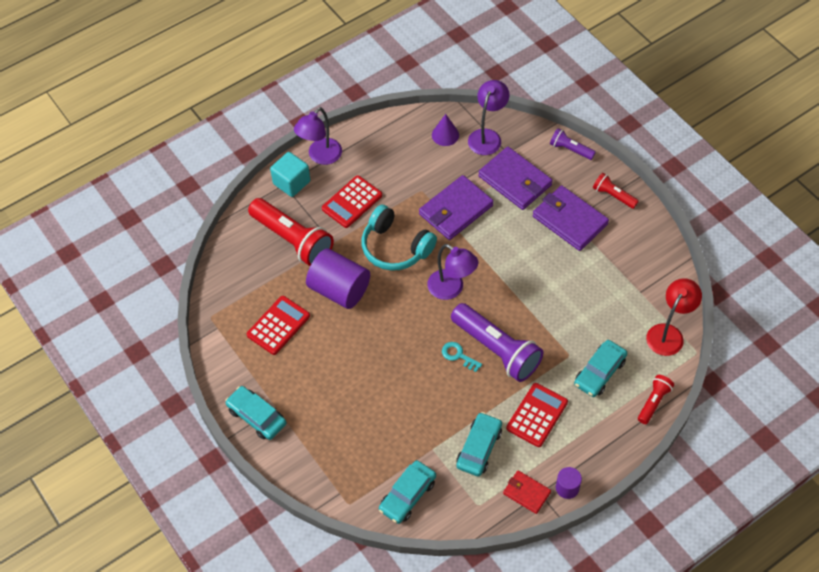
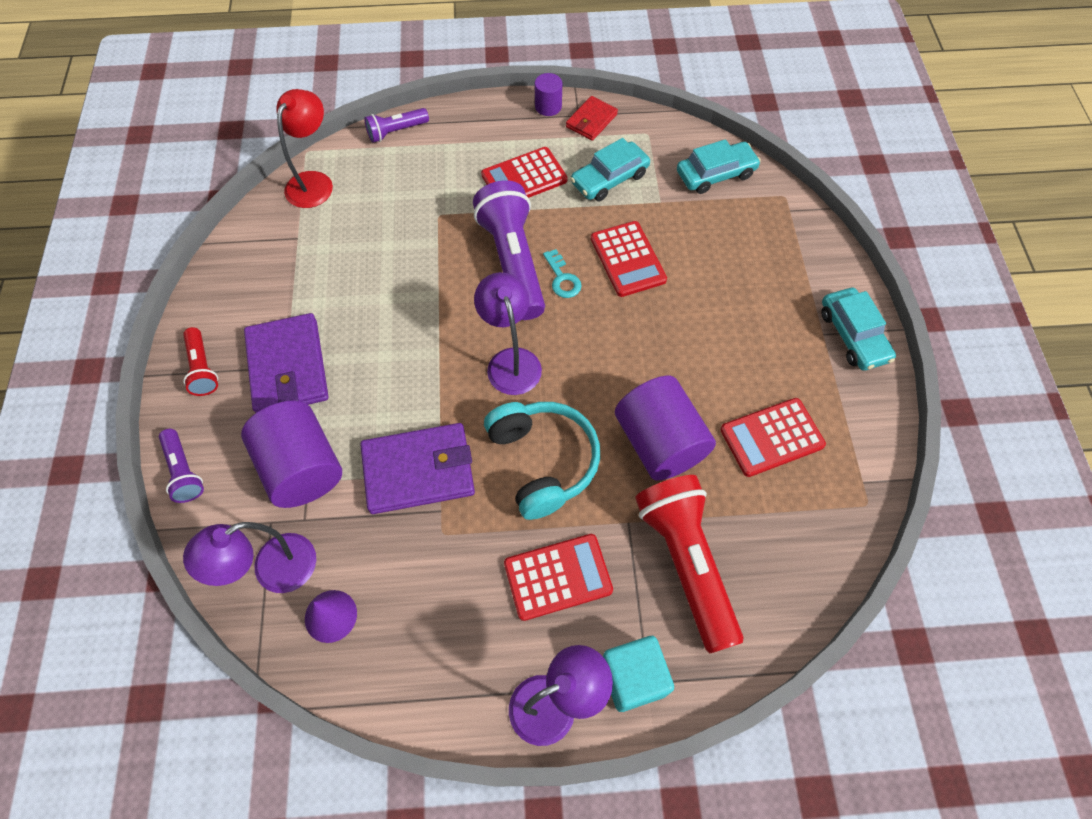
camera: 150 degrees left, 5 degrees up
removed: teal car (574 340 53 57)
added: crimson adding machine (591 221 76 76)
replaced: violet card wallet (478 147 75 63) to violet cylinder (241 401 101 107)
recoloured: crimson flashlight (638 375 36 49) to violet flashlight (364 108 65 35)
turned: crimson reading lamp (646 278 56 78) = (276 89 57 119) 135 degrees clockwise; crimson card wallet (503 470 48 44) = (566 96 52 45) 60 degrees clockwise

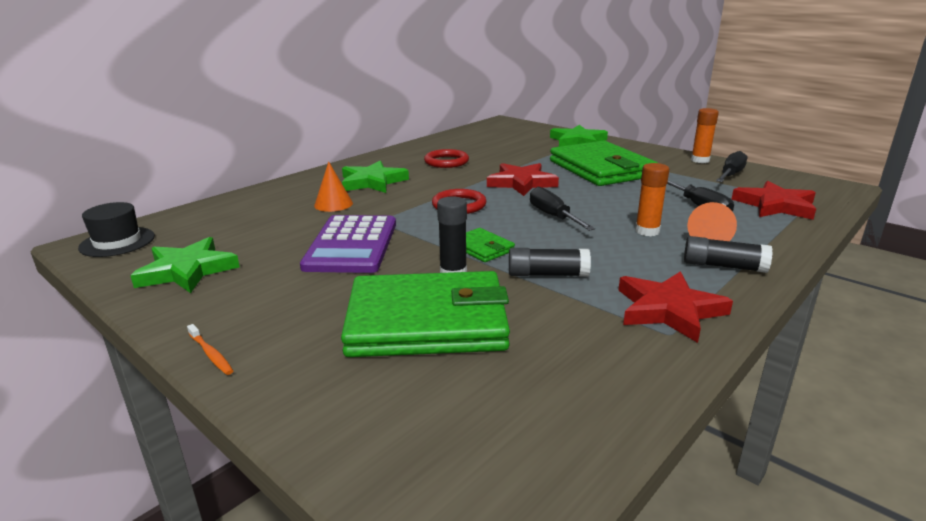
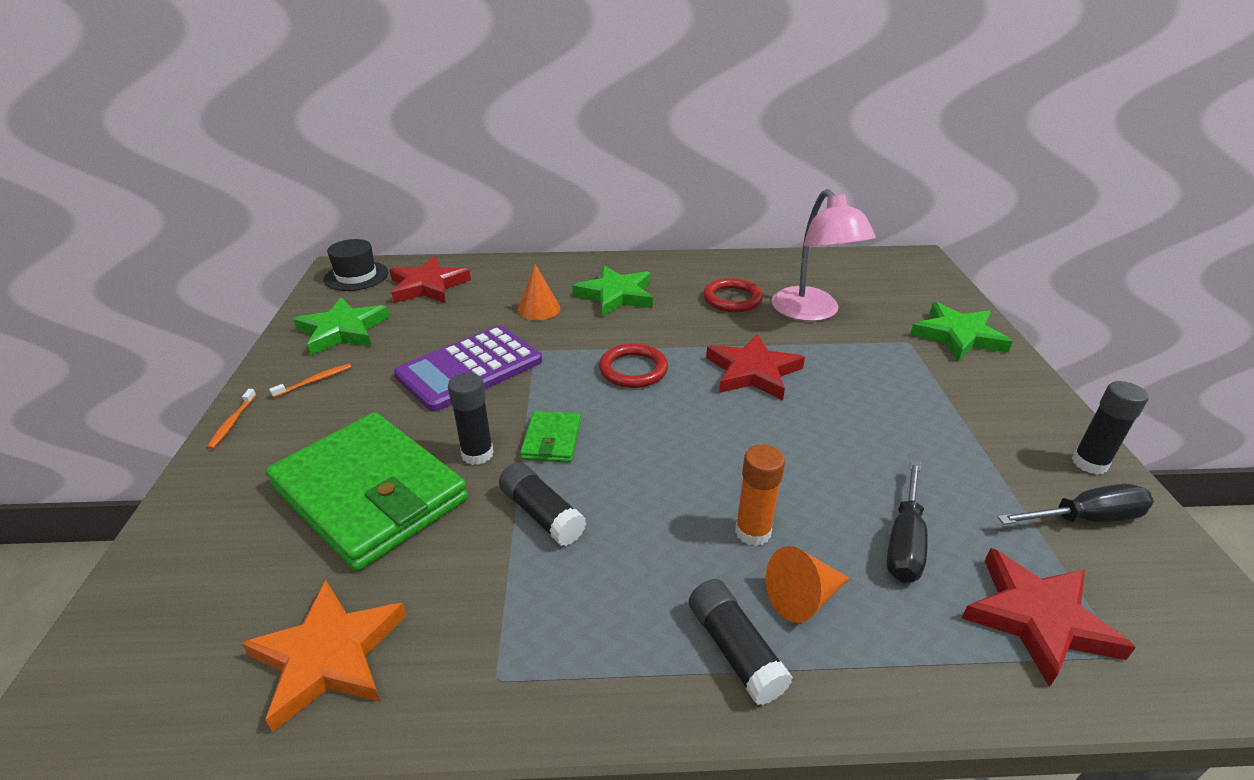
camera: 45 degrees right, 10 degrees up
removed: jet-black screwdriver (530 187 65 44); green card wallet (550 140 108 46)
added: bright orange star (242 580 165 152); bright orange dental brush (269 364 82 34); pink reading lamp (771 189 105 132)
moved: crimson star (618 271 115 72) to (389 256 82 47)
recoloured: bright orange glue (691 108 28 55) to jet-black glue (1072 381 77 93)

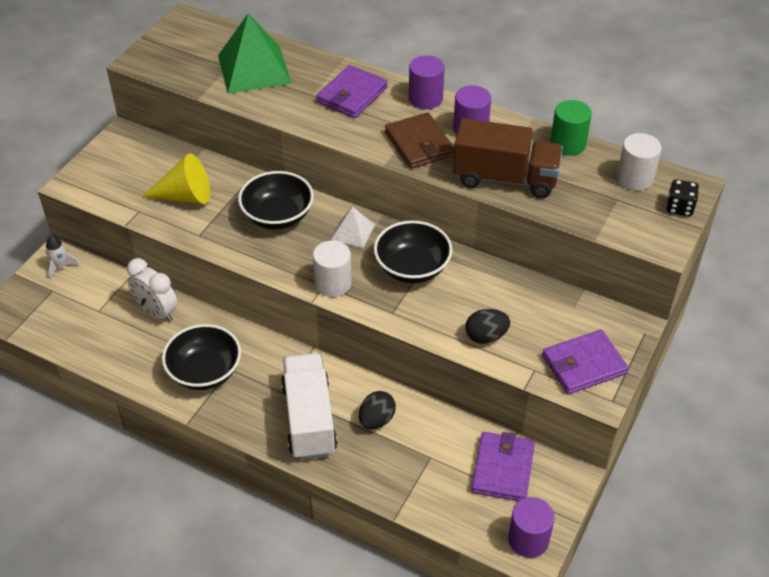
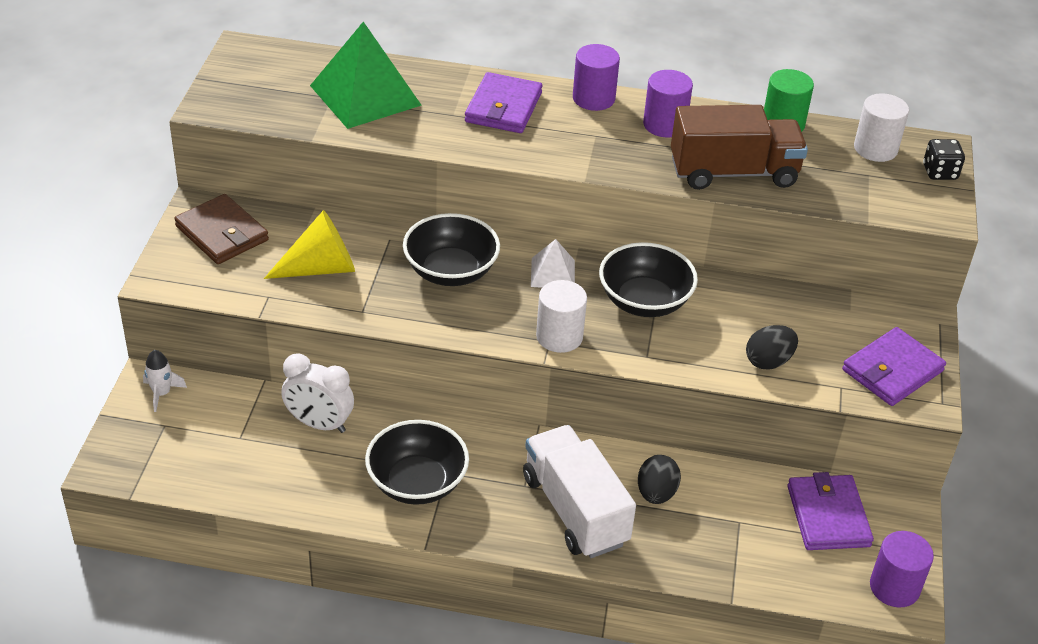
camera: 20 degrees left, 5 degrees down
moved: dark brown card wallet (385 113 69 56) to (174 194 95 70)

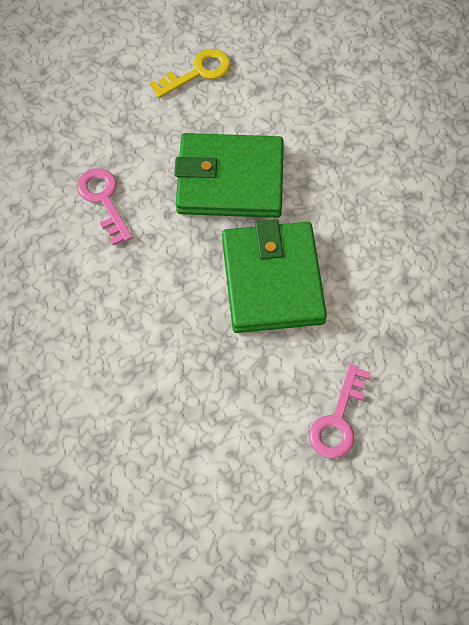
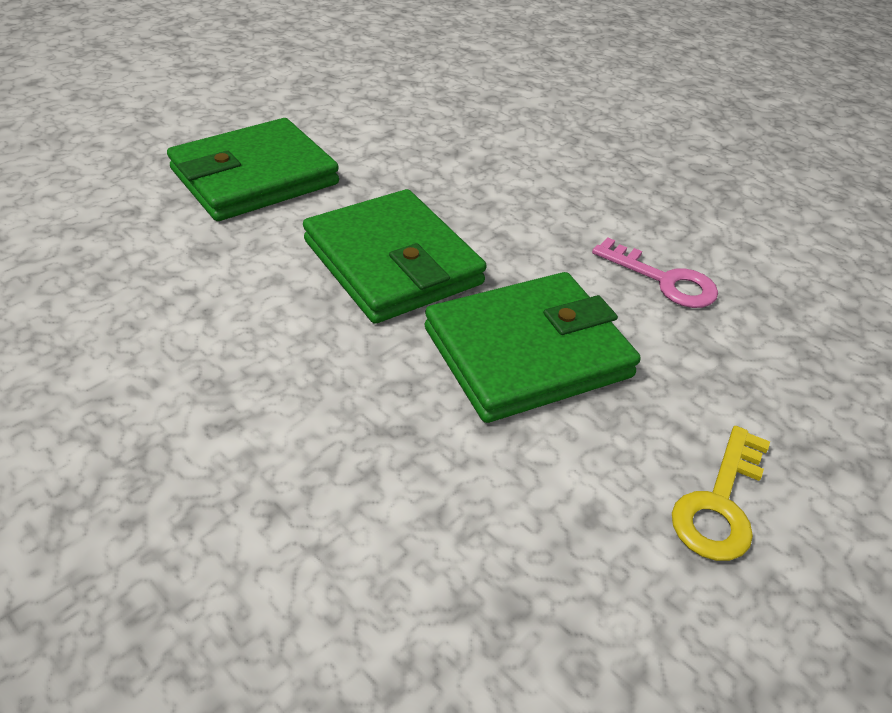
camera: 150 degrees right, 20 degrees down
replaced: pink latchkey (309 364 62 95) to green card wallet (167 118 172 103)

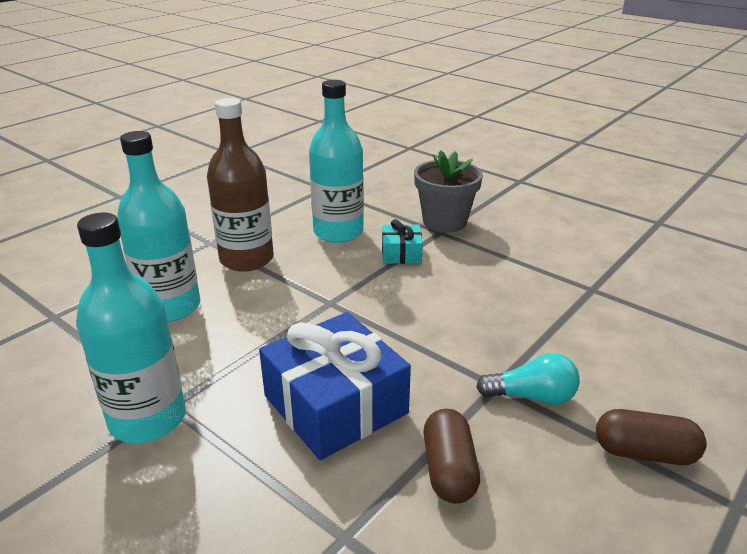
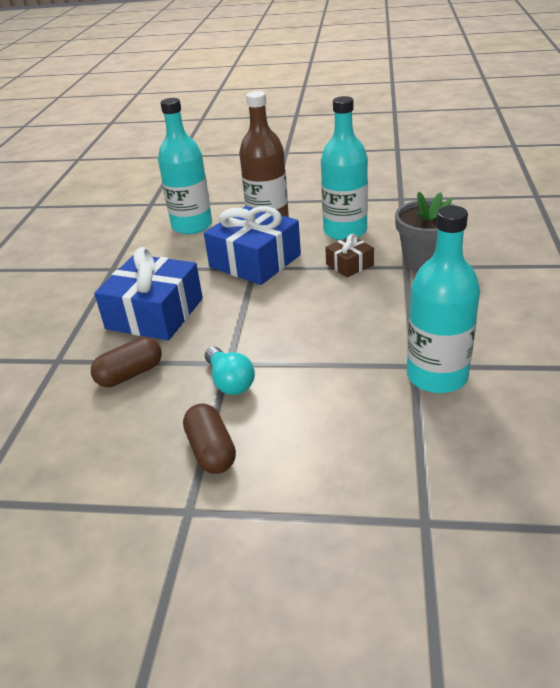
camera: 60 degrees right, 5 degrees up
added: royal blue present (204 206 97 79)
moved: teal flask (76 213 110 230) to (407 206 73 187)
recoloured: teal present (382 219 41 45) to dark brown present (325 233 49 44)

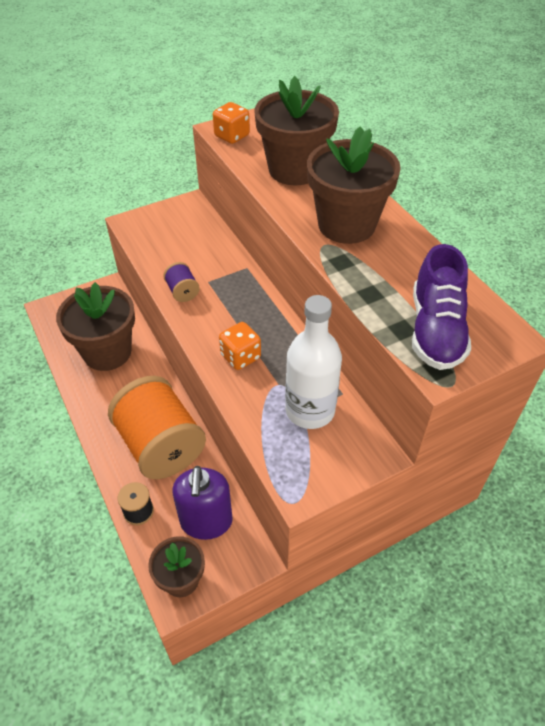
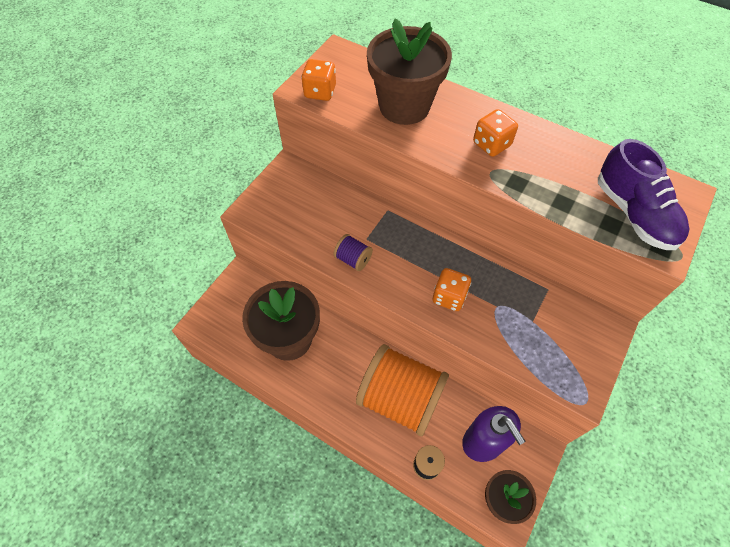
camera: 30 degrees left, 10 degrees up
removed: white flask (285 295 57 134)
replaced: dark brown plant pot (307 126 94 118) to bright orange die (473 109 45 48)

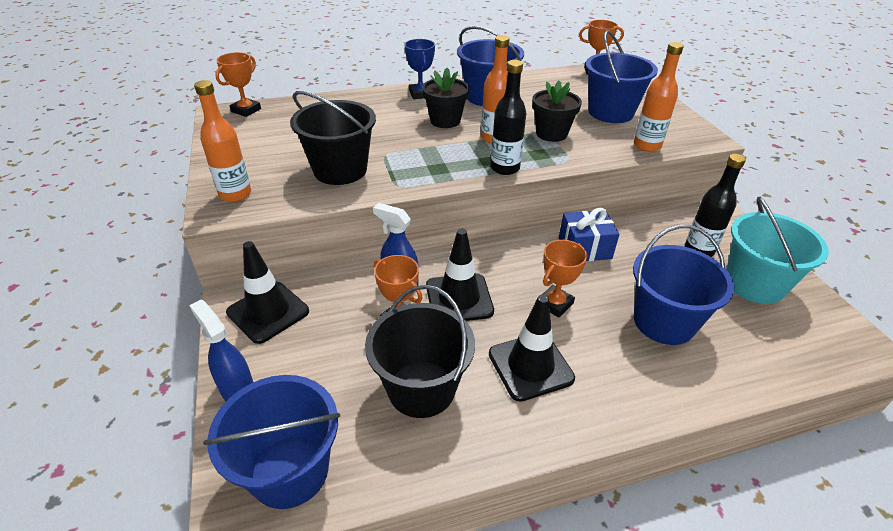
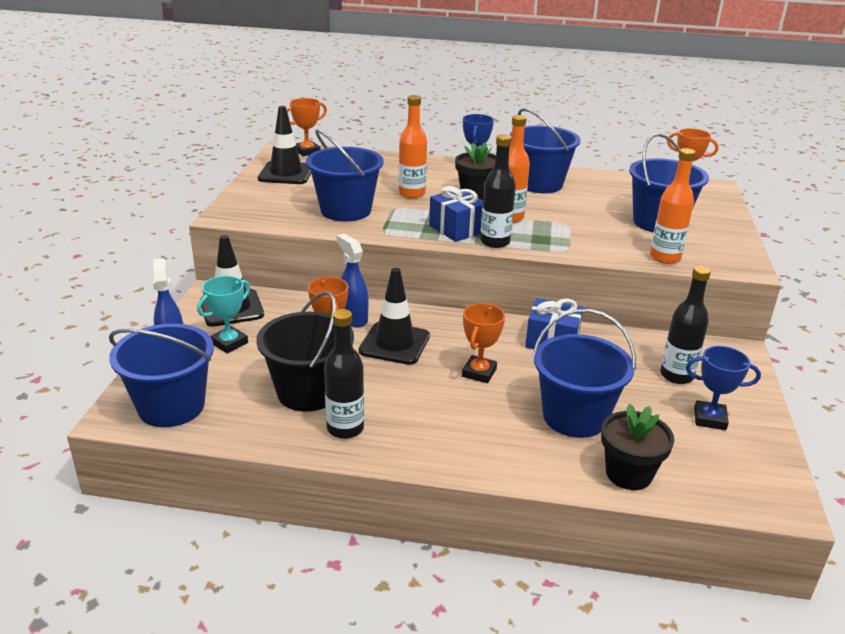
camera: 25 degrees right, 10 degrees down
added: teal award cup (197 276 53 77); jet-black flask (324 309 40 130); royal blue present (429 186 54 56)
moved: jet-black safety cone (489 295 86 107) to (258 106 53 78); bright orange flask (194 80 57 122) to (399 95 28 103); jet-black plant pot (532 81 50 61) to (601 404 73 86)
replaced: teal pail (727 197 102 107) to royal blue award cup (686 346 75 84)
recoloured: jet-black pail (290 91 86 94) to royal blue pail (306 129 77 93)
turned: bright orange award cup (542 240 45 78) = (462 303 43 80) 45 degrees counterclockwise

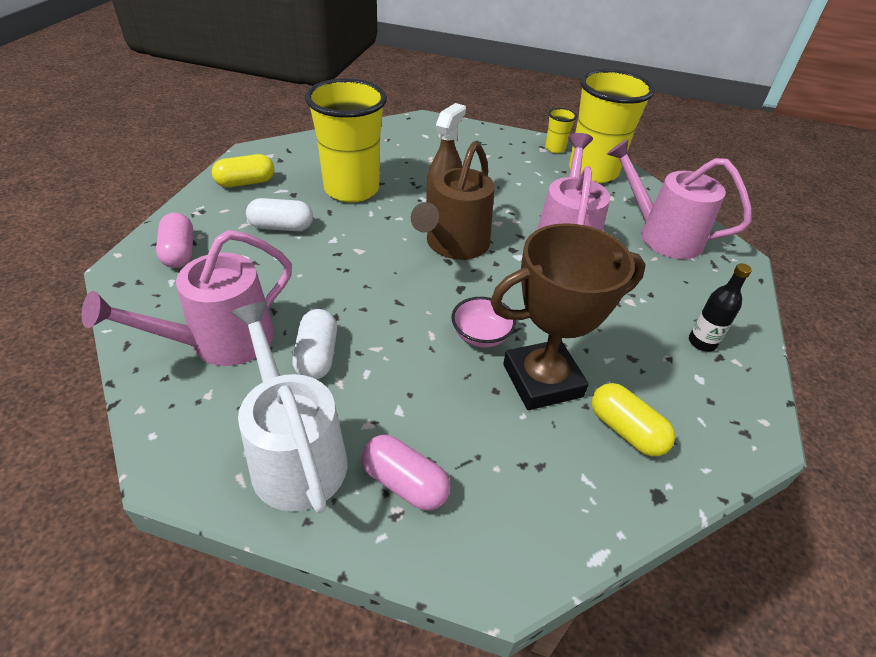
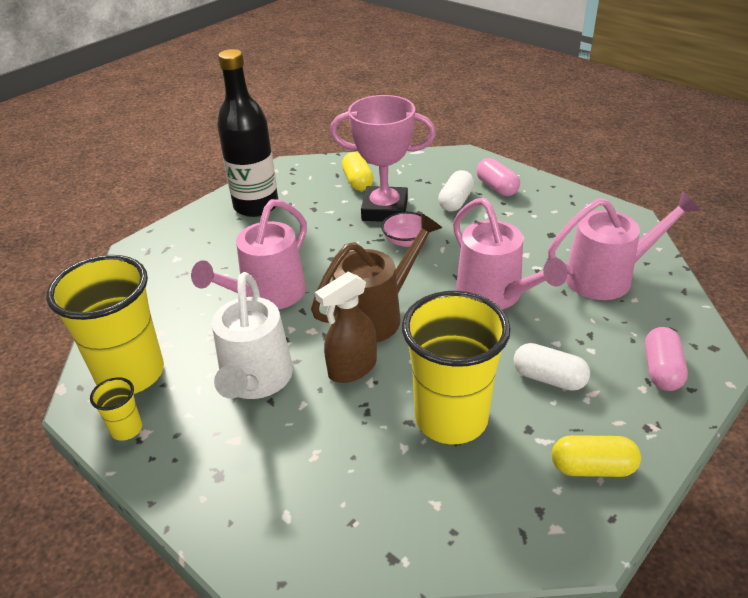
camera: 150 degrees left, 5 degrees down
moved: white sprinkling can (230 302 117 212) to (212 272 81 127); white pill shape (293 309 44 70) to (438 170 36 42); pink sprinkling can (607 139 145 120) to (453 198 115 111)
recoloured: dark brown award cup (490 223 156 187) to pink award cup (330 95 106 127)
resized: jet-black flask (689 263 63 89) = (217 49 61 168) x2.21

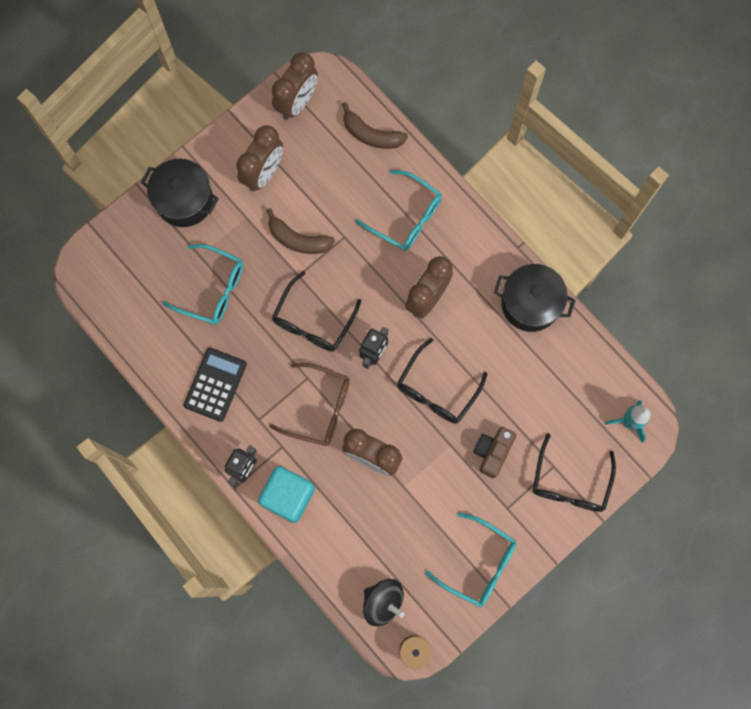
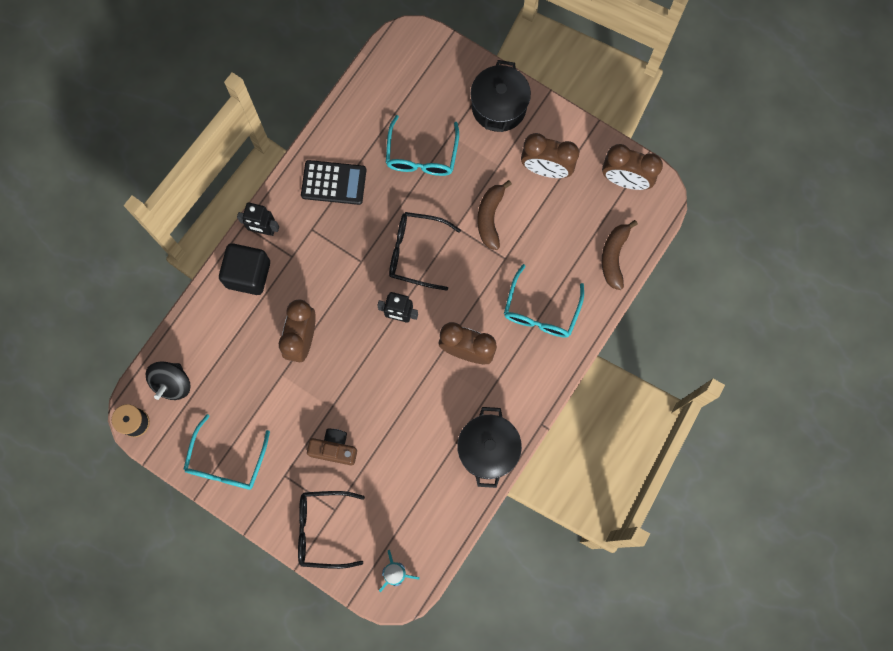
camera: 75 degrees right, 0 degrees up
removed: dark brown eyeglasses (269 363 81 83); jet-black eyeglasses (397 338 91 86)
recoloured: teal solid cube (258 466 57 57) to jet-black solid cube (219 243 51 52)

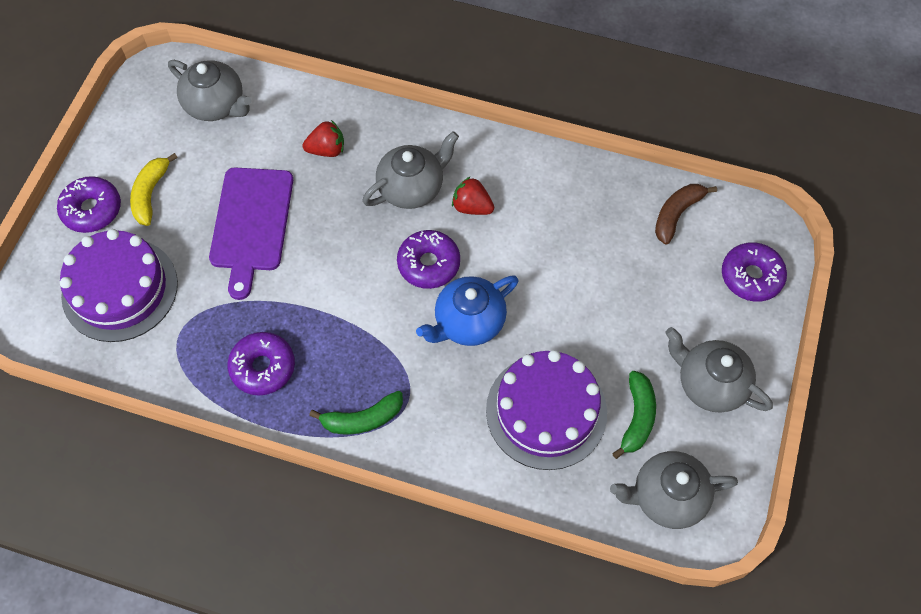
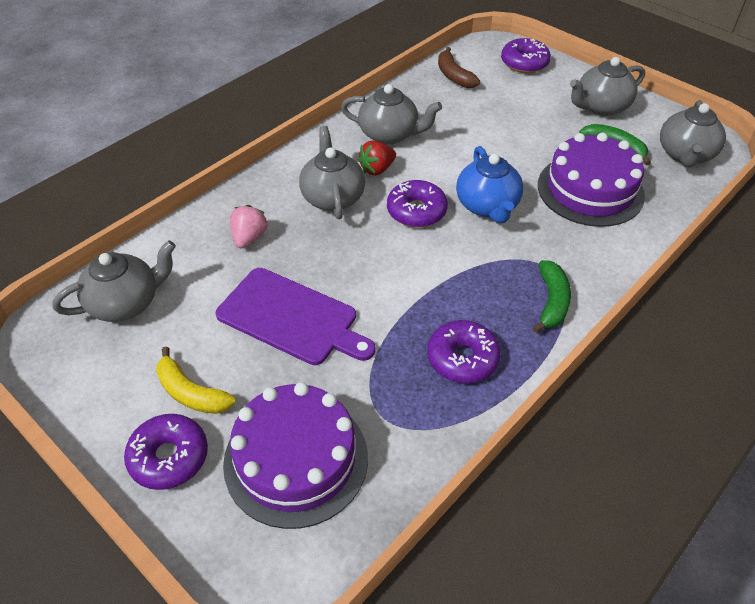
camera: 65 degrees left, 15 degrees down
added: gray china teapot (341 84 101 61)
recoloured: crimson toy strawberry (303 120 41 37) to pink toy strawberry (230 205 38 44)

